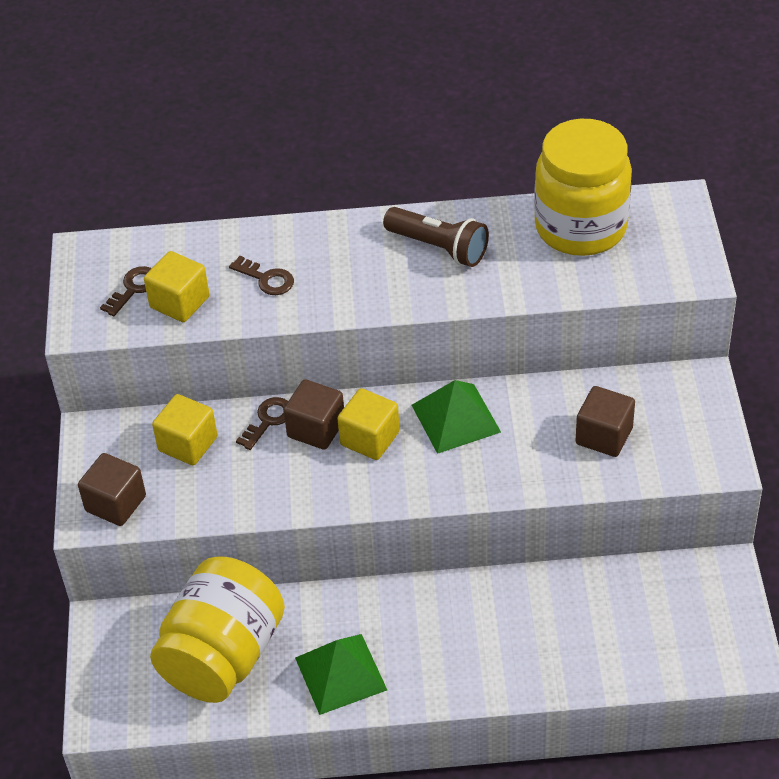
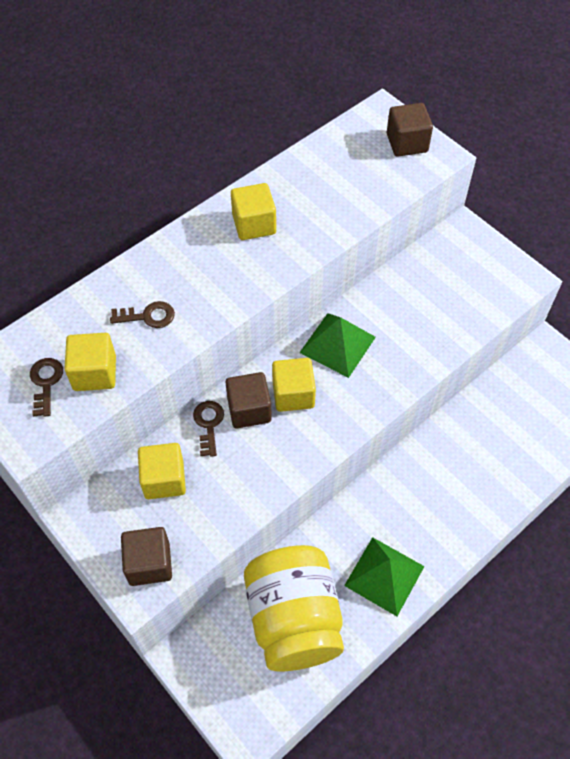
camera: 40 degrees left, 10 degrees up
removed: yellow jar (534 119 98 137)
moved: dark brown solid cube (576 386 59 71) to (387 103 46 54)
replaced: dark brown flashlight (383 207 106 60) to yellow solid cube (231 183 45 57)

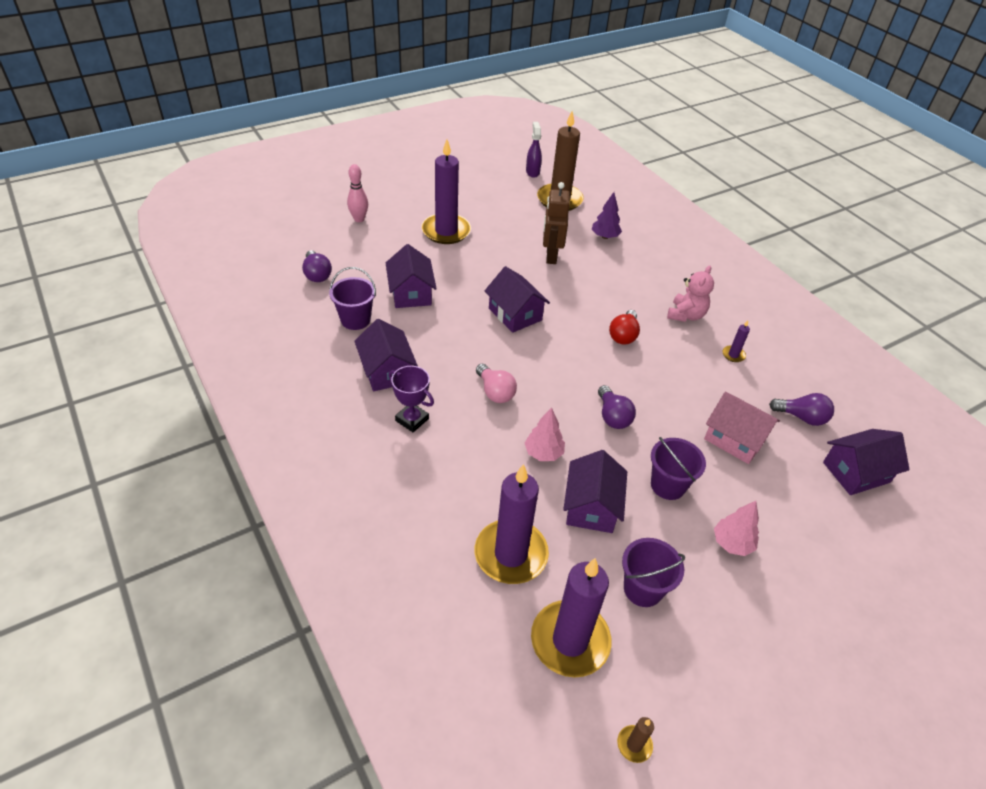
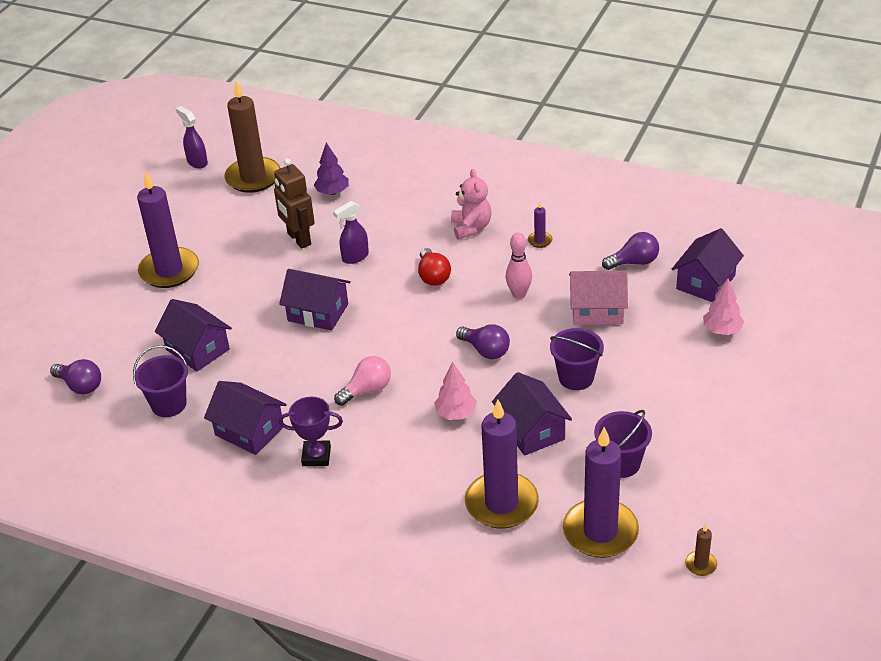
camera: 30 degrees left, 5 degrees down
added: violet spray bottle (333 201 36 63)
moved: pink bowling pin (347 164 21 58) to (506 232 26 67); pink fir tree (714 501 45 55) to (703 278 41 57)
turned: pink light bulb (476 364 41 39) = (334 356 57 50) 60 degrees counterclockwise

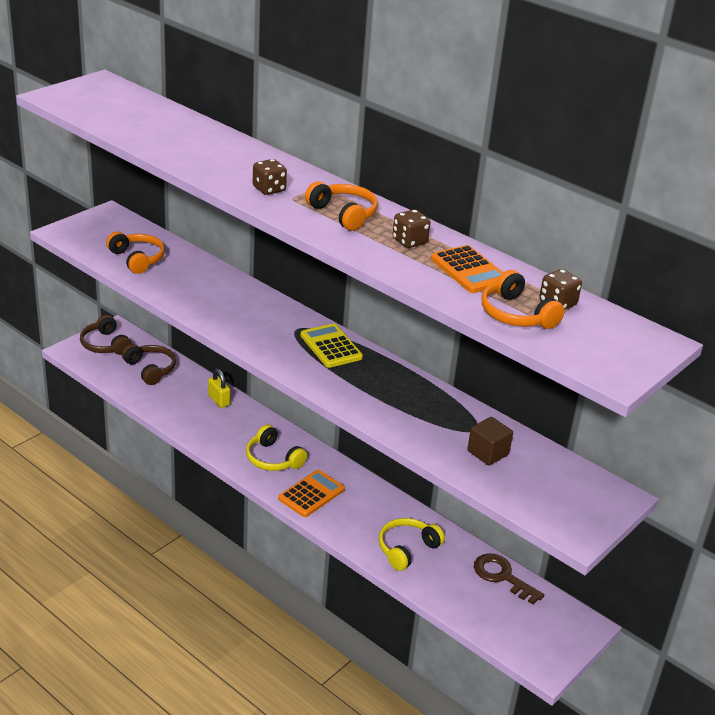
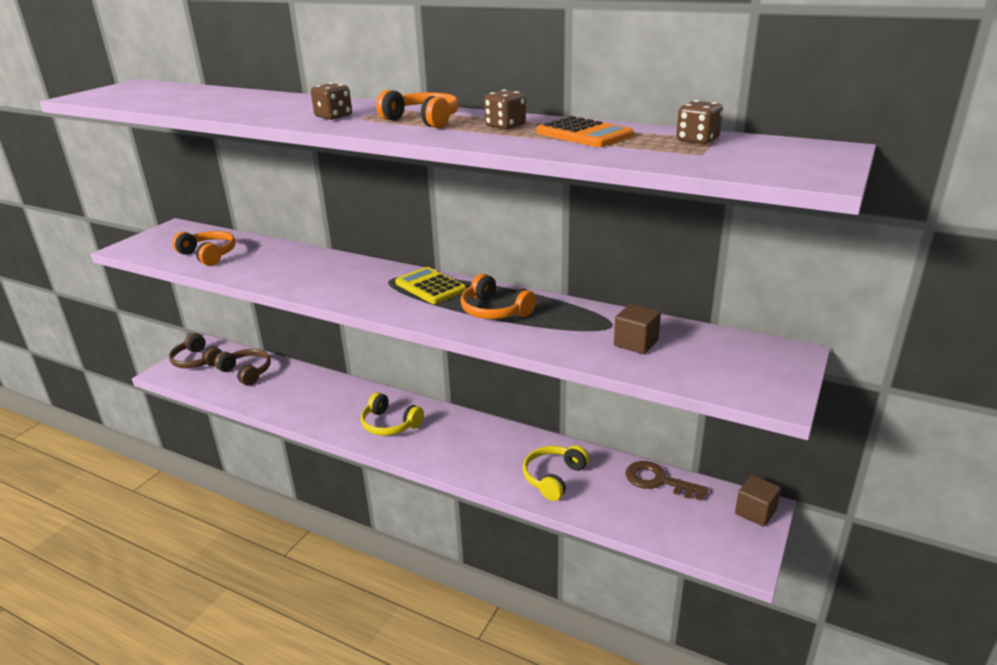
camera: 10 degrees left, 5 degrees down
removed: yellow padlock (208 369 22 39); bright orange adding machine (278 470 67 47)
added: dark brown solid cube (735 475 46 52)
moved: bright orange over-ear headphones (482 270 83 59) to (461 274 75 45)

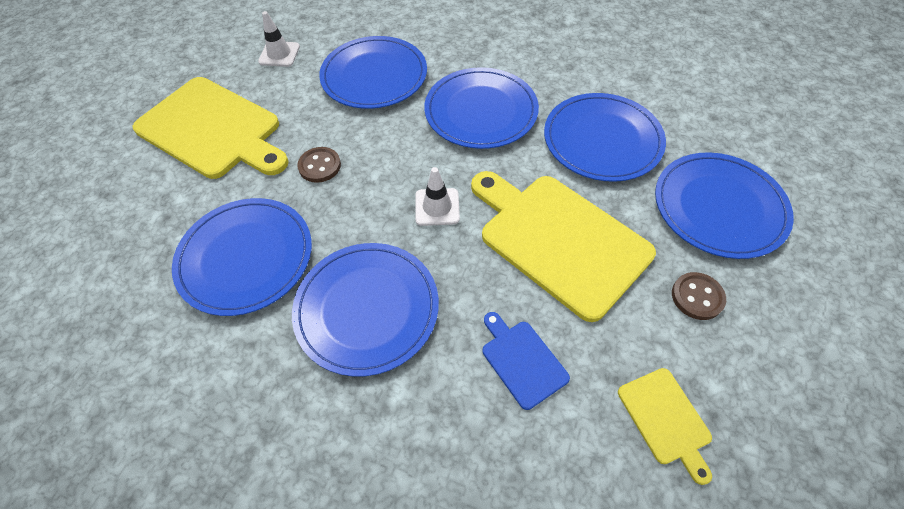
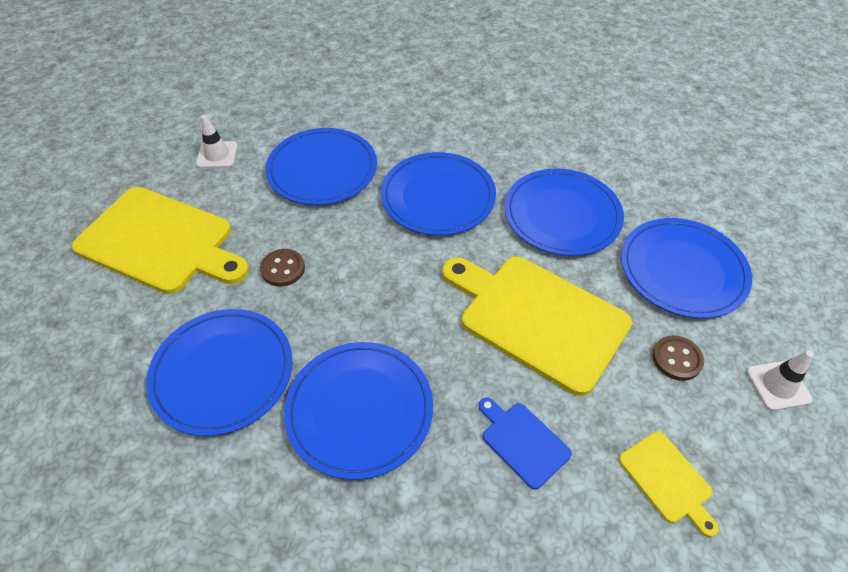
camera: 10 degrees left, 5 degrees down
moved: white safety cone (415 167 45 59) to (747 350 67 61)

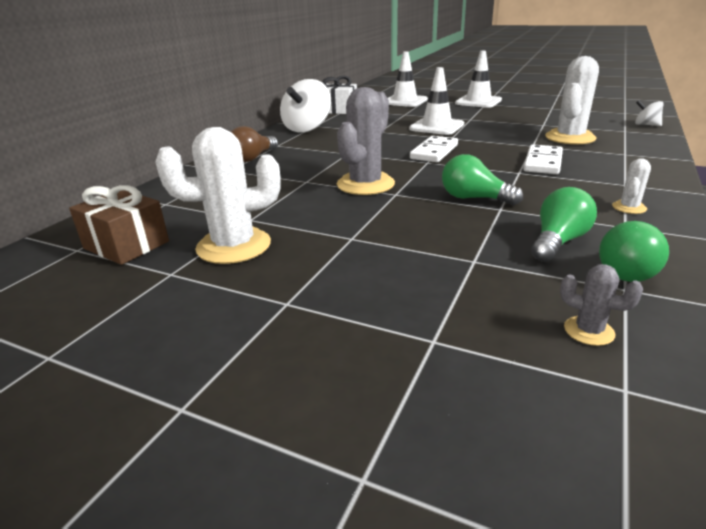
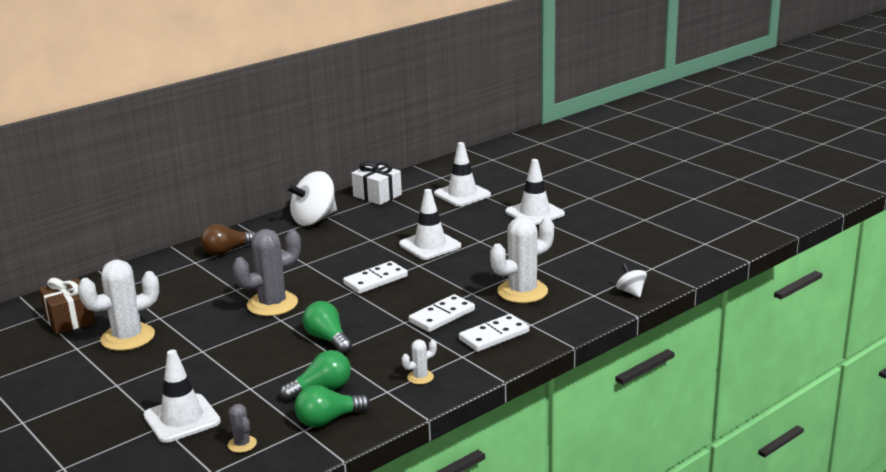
camera: 25 degrees right, 5 degrees down
added: white safety cone (144 349 77 94); white domino piece (459 314 70 38)
turned: white saguaro cactus (155 127 126 137) = (78 259 81 92) 45 degrees counterclockwise

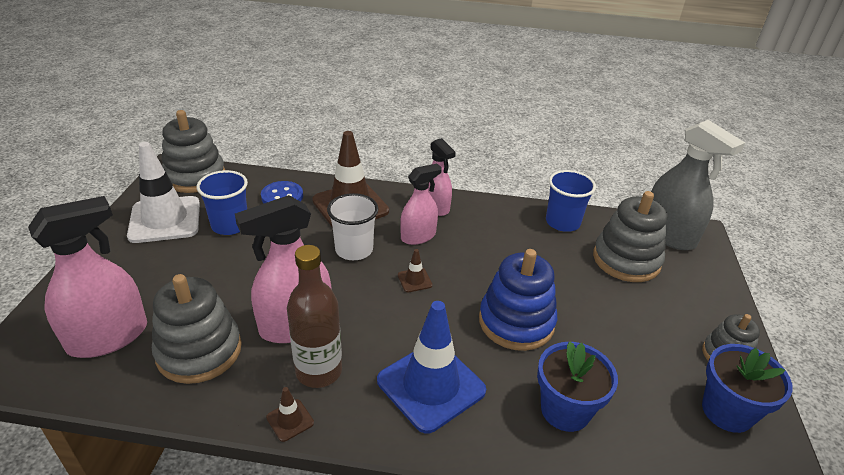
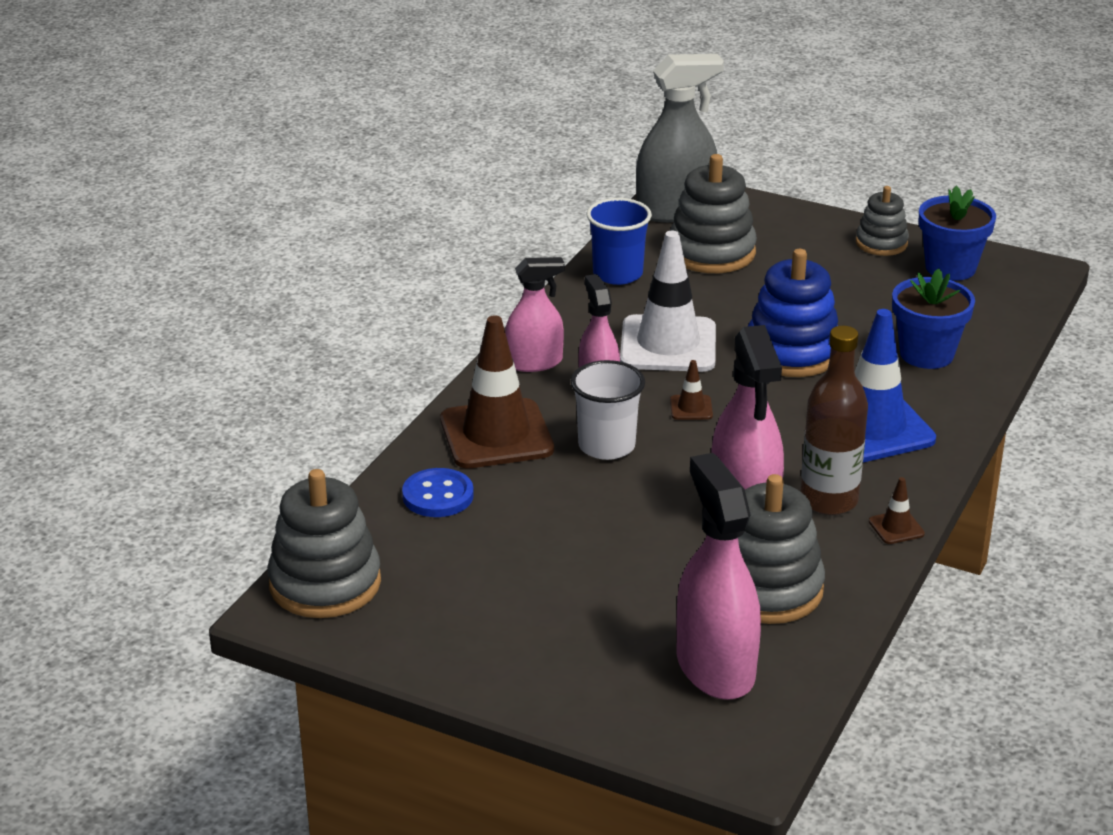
camera: 70 degrees left, 5 degrees down
removed: royal blue beaker (197 170 51 65)
moved: white safety cone (127 142 73 101) to (620 231 96 141)

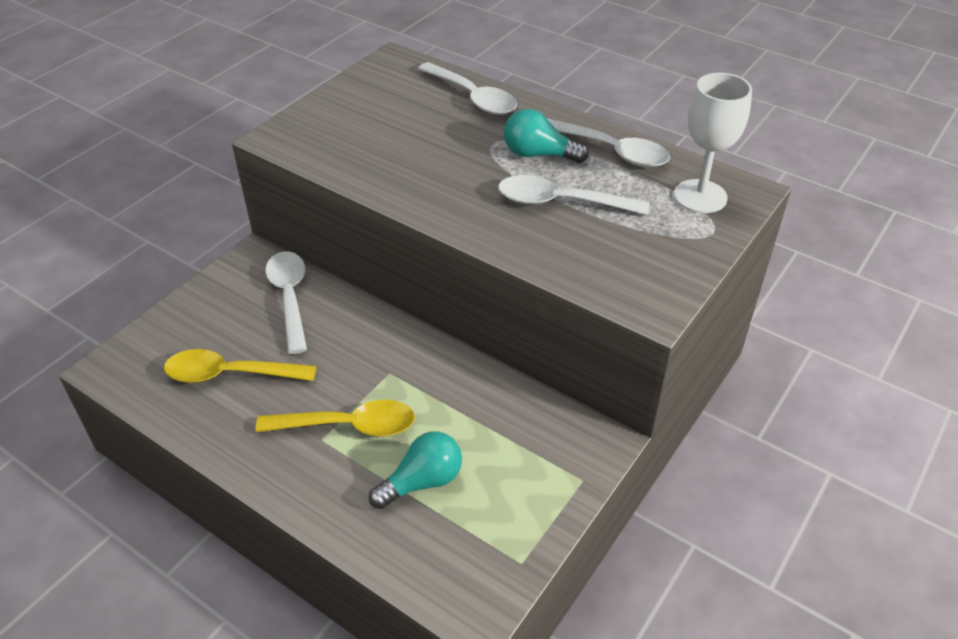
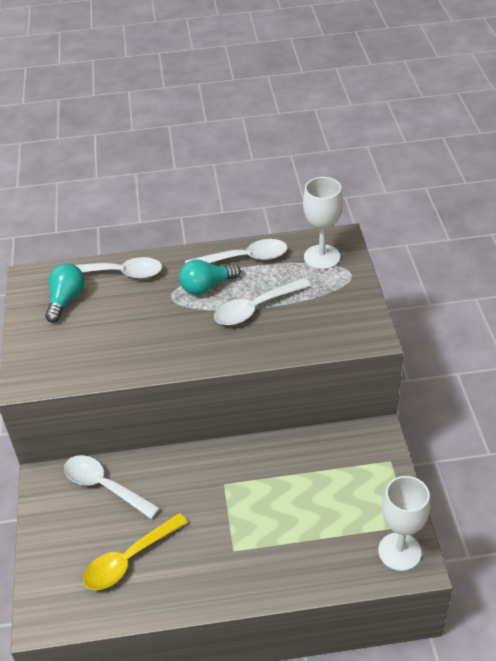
camera: 40 degrees left, 0 degrees up
removed: yellow spoon (255 399 160 37)
added: white goblet (378 476 52 95)
moved: teal light bulb (369 431 93 78) to (45 263 40 60)

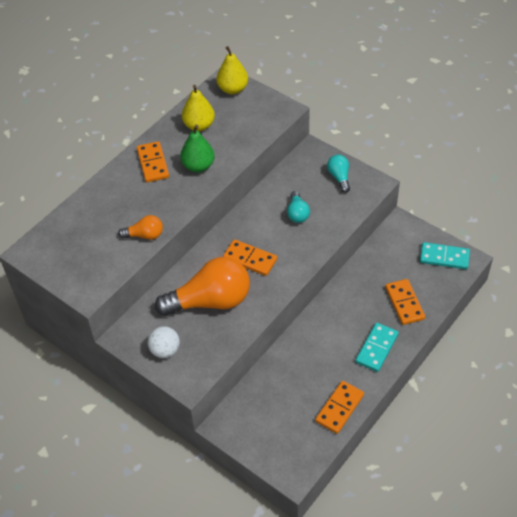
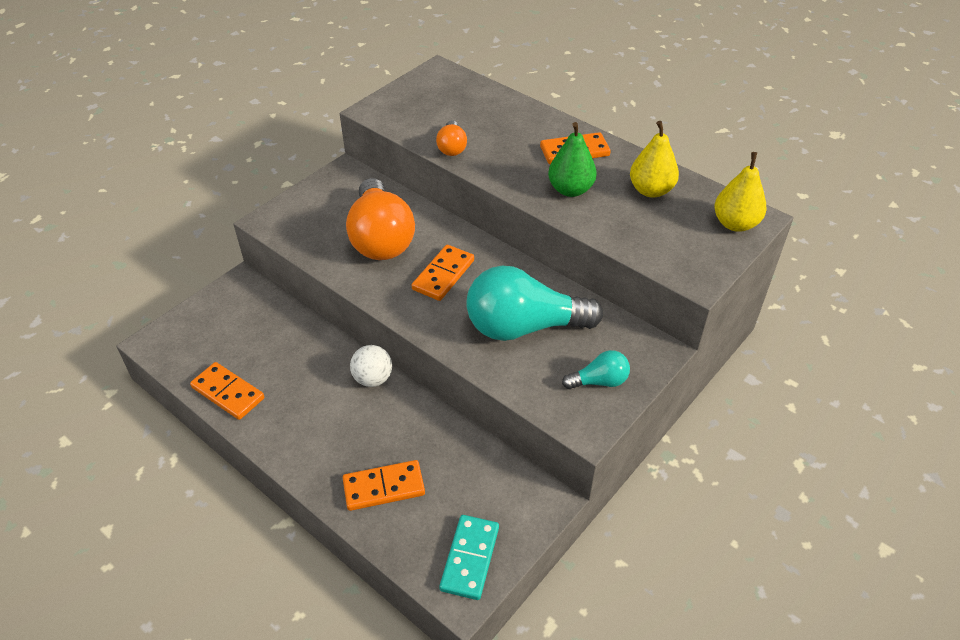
camera: 90 degrees right, 5 degrees down
removed: teal domino piece (355 323 44 49)
moved: white sphere (148 326 32 32) to (350 345 42 42)
resized: teal light bulb (287 191 23 32) = (466 266 137 75) x2.13

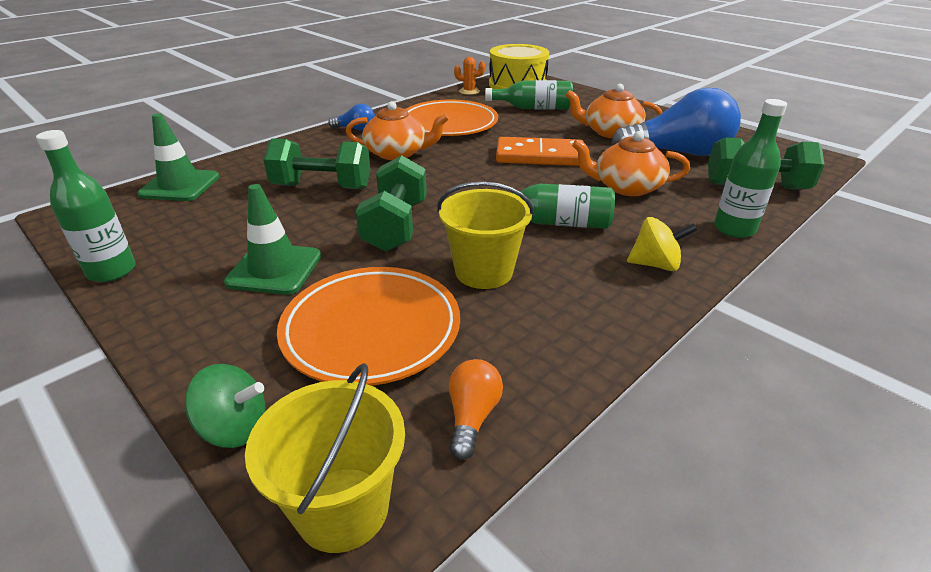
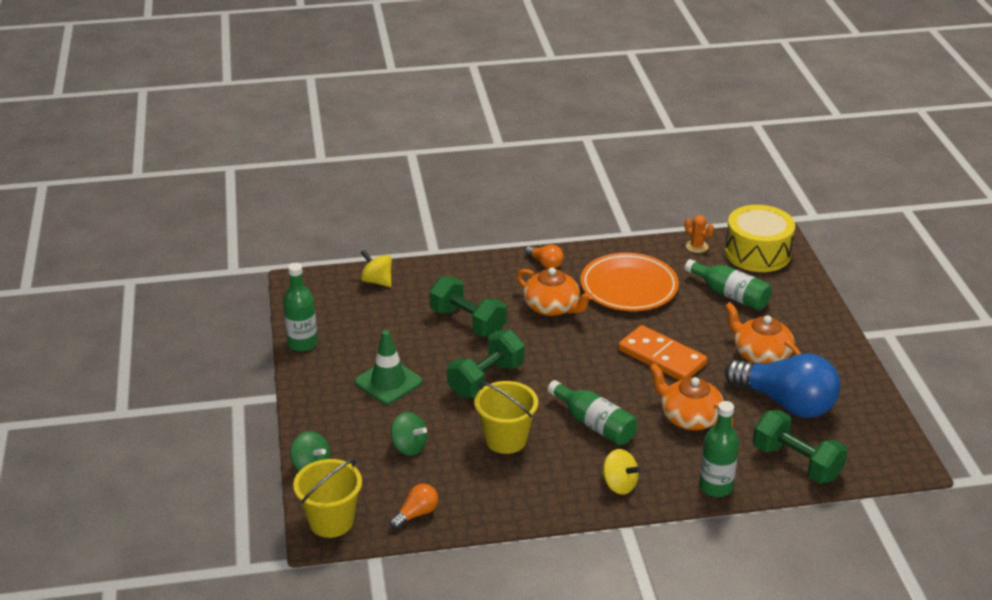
camera: 35 degrees right, 0 degrees up
replaced: green safety cone (138 113 82 88) to yellow spinning top (361 250 31 37); bright orange dinner plate (277 267 183 119) to green spinning top (391 412 36 44)
recoloured: royal blue light bulb (328 104 47 27) to bright orange light bulb (525 245 39 24)

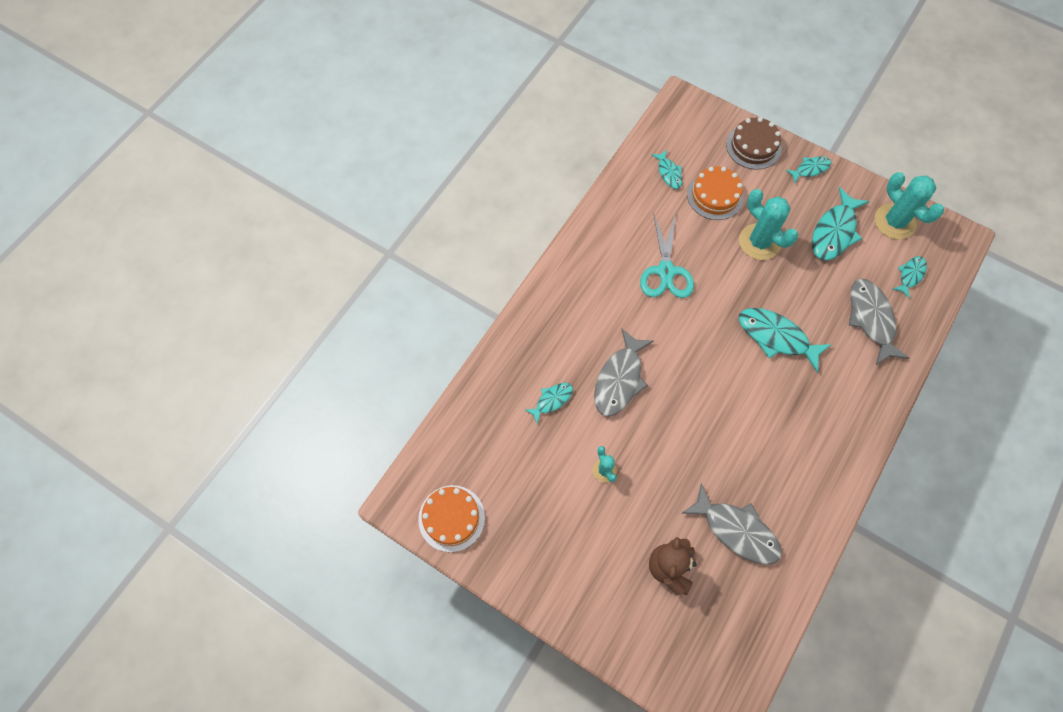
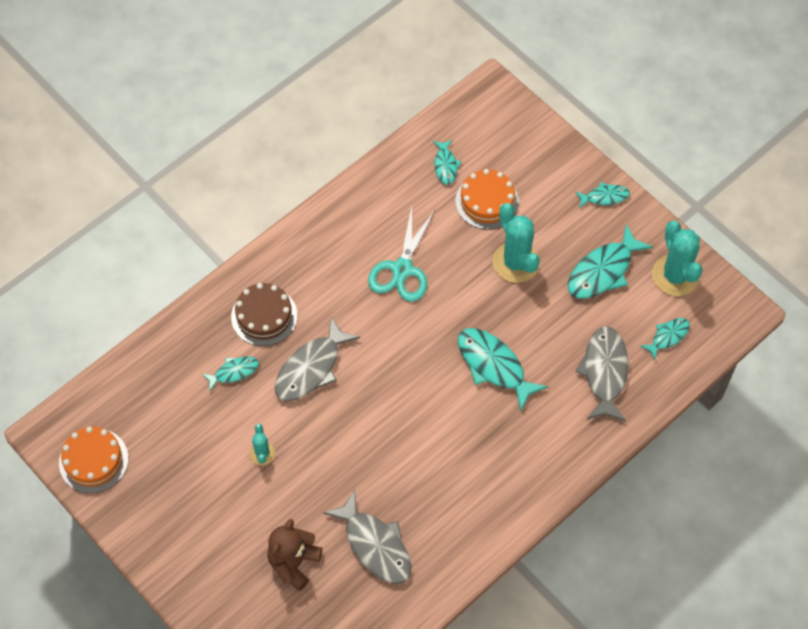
camera: 15 degrees right, 5 degrees down
moved: dark brown layer cake (726 117 56 53) to (231 283 66 63)

